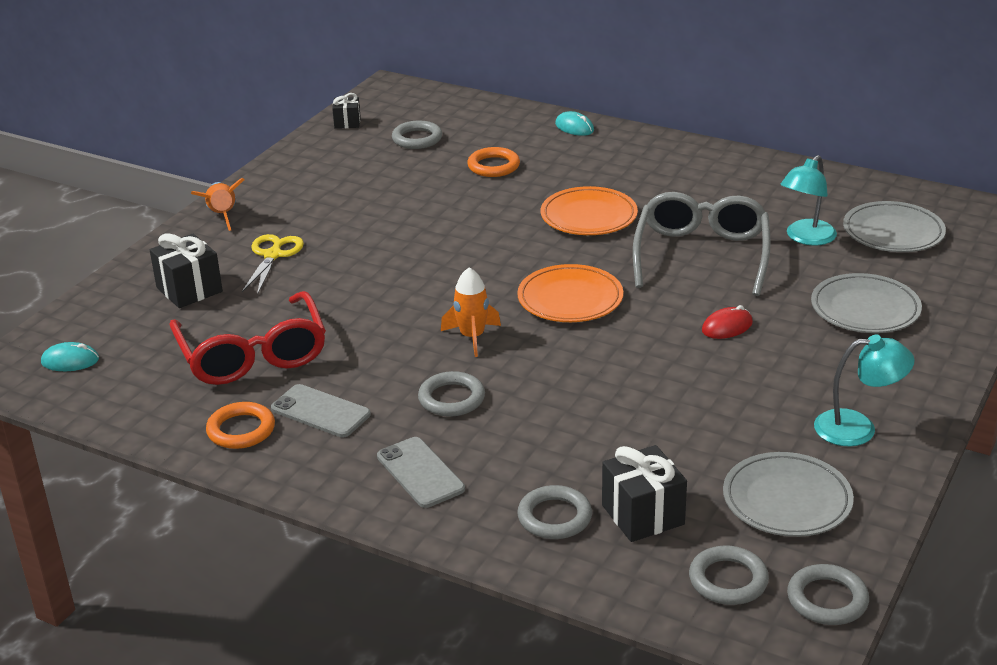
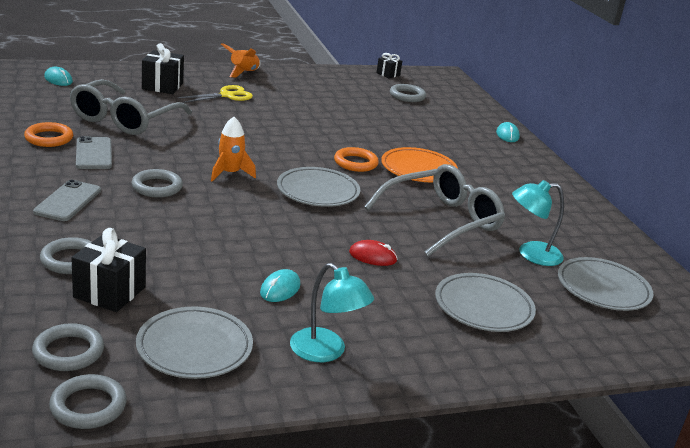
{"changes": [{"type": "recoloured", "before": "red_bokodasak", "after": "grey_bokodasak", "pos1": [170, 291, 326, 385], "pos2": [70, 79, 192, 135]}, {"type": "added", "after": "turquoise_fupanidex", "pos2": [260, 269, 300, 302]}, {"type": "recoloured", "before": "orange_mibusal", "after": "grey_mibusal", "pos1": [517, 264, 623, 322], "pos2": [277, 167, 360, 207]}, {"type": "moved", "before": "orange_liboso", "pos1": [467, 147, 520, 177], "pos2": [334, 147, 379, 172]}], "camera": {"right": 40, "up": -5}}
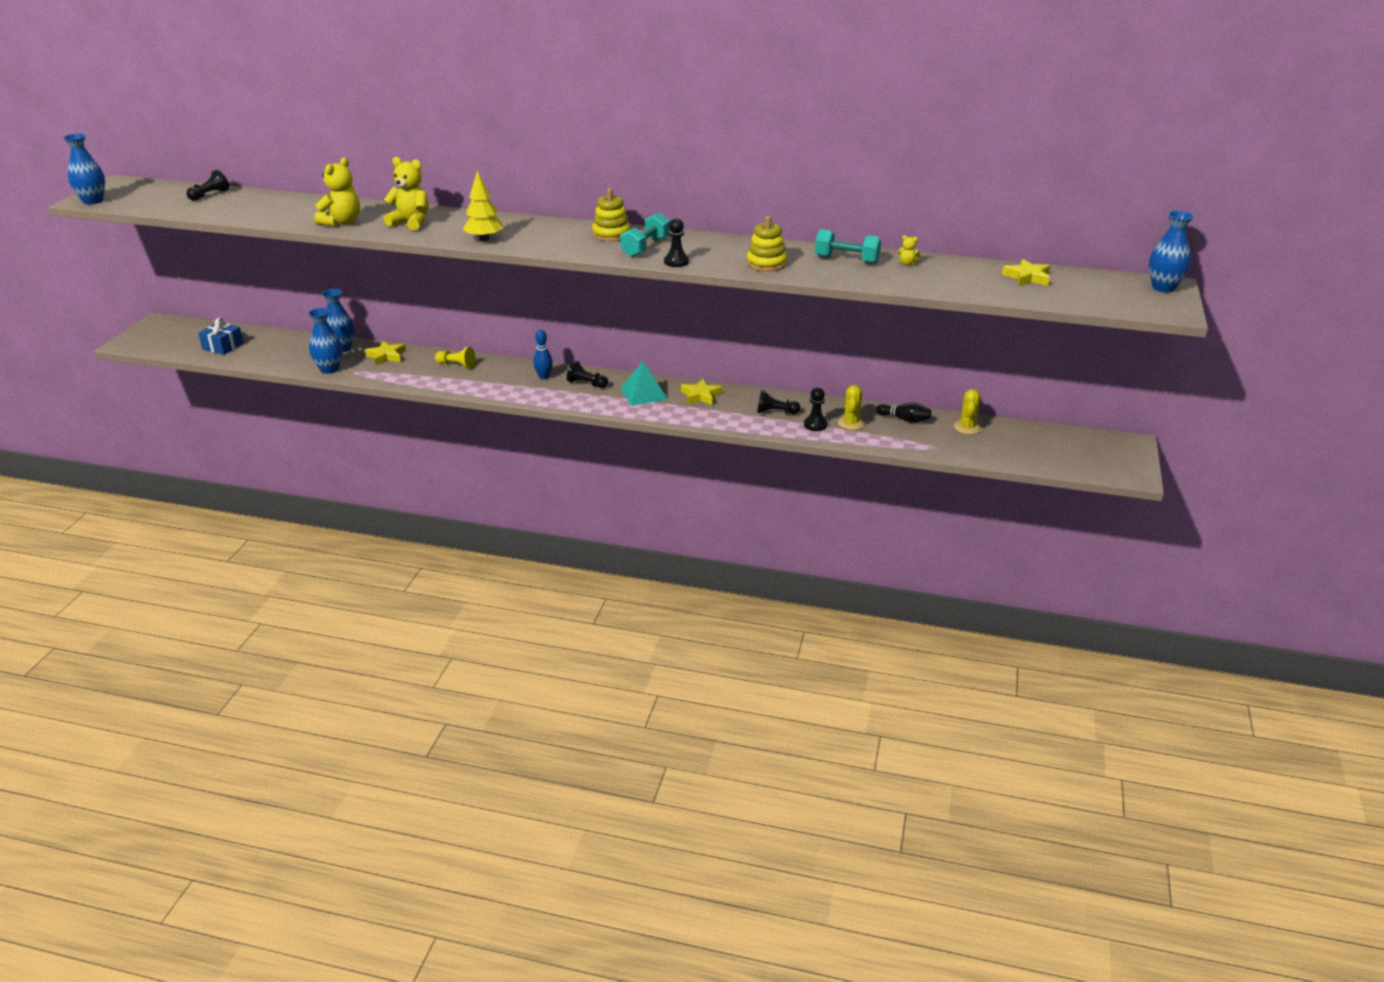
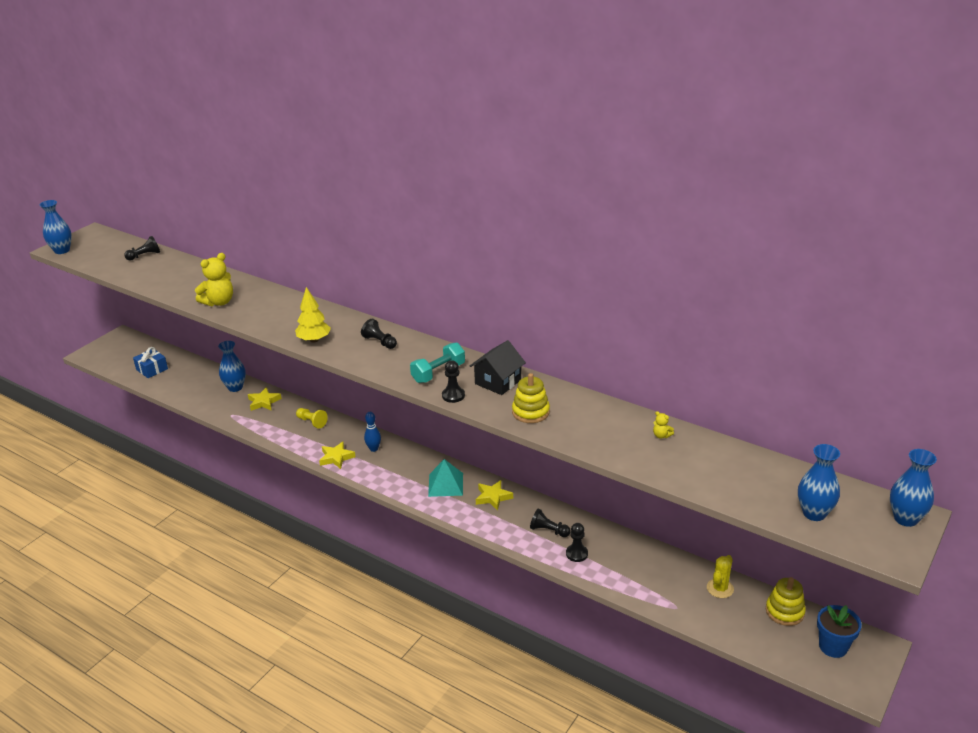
{"changes": [{"type": "moved", "before": "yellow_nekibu", "pos1": [1002, 259, 1050, 286], "pos2": [319, 441, 356, 469]}, {"type": "moved", "before": "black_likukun", "pos1": [567, 361, 608, 388], "pos2": [361, 319, 397, 349]}, {"type": "added", "after": "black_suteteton", "pos2": [470, 340, 526, 395]}, {"type": "moved", "before": "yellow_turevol", "pos1": [592, 189, 630, 241], "pos2": [766, 577, 806, 626]}, {"type": "moved", "before": "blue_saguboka", "pos1": [308, 308, 342, 374], "pos2": [798, 444, 840, 521]}, {"type": "added", "after": "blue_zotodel", "pos2": [817, 605, 862, 658]}, {"type": "removed", "before": "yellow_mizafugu", "pos1": [384, 157, 428, 231]}, {"type": "removed", "before": "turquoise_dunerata", "pos1": [815, 229, 881, 264]}, {"type": "removed", "before": "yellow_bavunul", "pos1": [838, 385, 865, 430]}, {"type": "removed", "before": "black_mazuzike", "pos1": [876, 402, 931, 423]}], "camera": {"right": 20, "up": 0}}
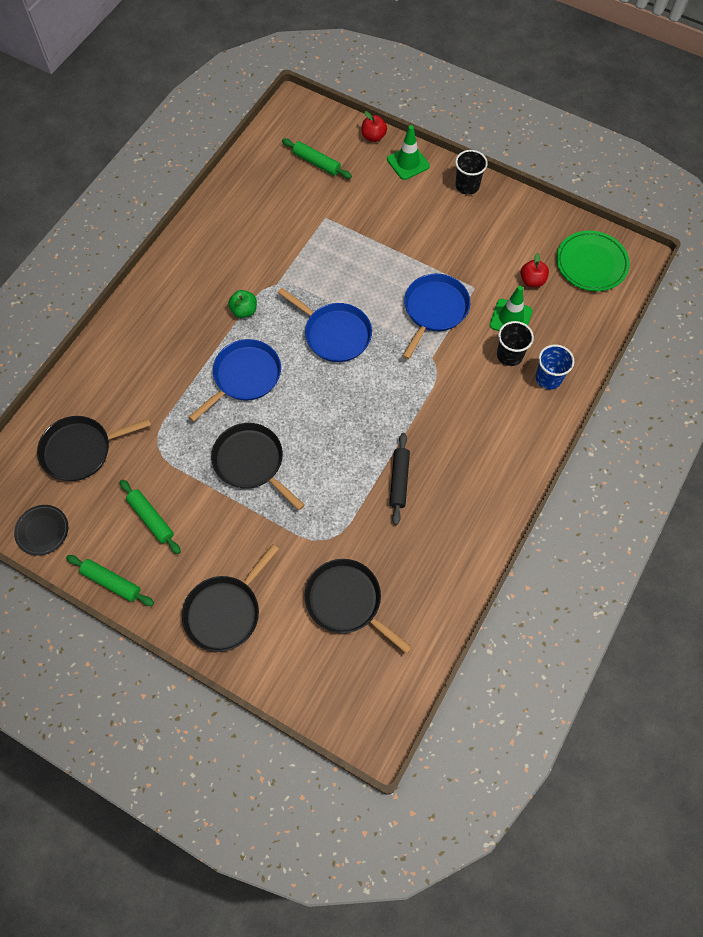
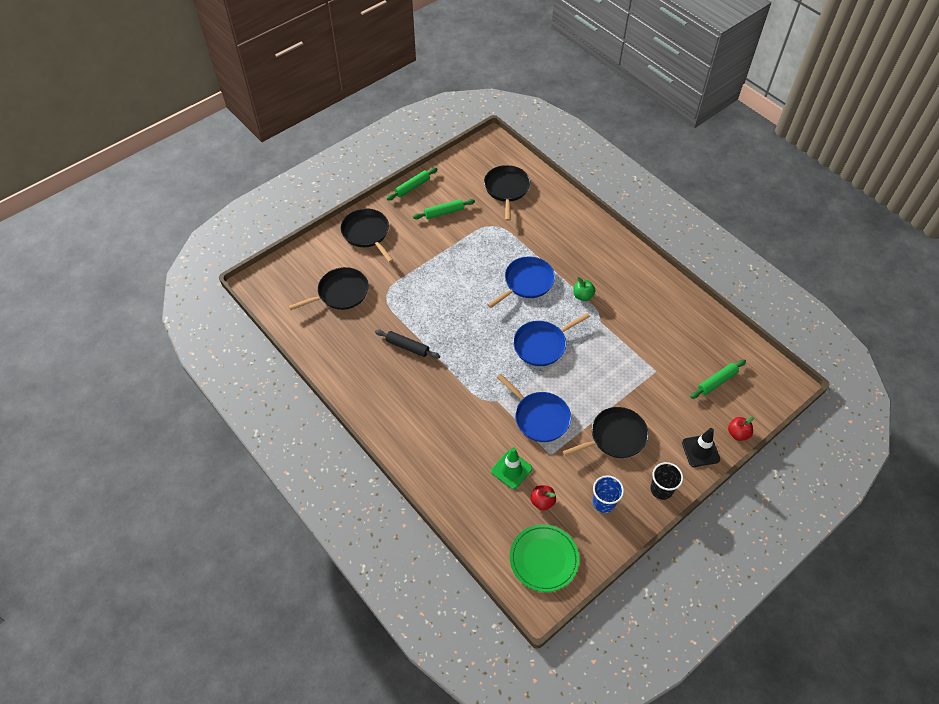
{"changes": [{"type": "turned", "before": "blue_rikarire", "pos1": [189, 339, 281, 422], "pos2": [487, 257, 555, 308], "turn": -105}, {"type": "moved", "before": "black_rikarire", "pos1": [211, 423, 305, 510], "pos2": [562, 407, 649, 458]}, {"type": "moved", "before": "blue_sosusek", "pos1": [536, 344, 575, 390], "pos2": [593, 475, 624, 513]}, {"type": "recoloured", "before": "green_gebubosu", "after": "black_gebubosu", "pos1": [387, 125, 430, 180], "pos2": [682, 428, 720, 467]}, {"type": "removed", "before": "black_mibusal", "pos1": [14, 505, 68, 556]}, {"type": "removed", "before": "black_sosusek", "pos1": [497, 321, 534, 366]}], "camera": {"right": 110, "up": -10}}
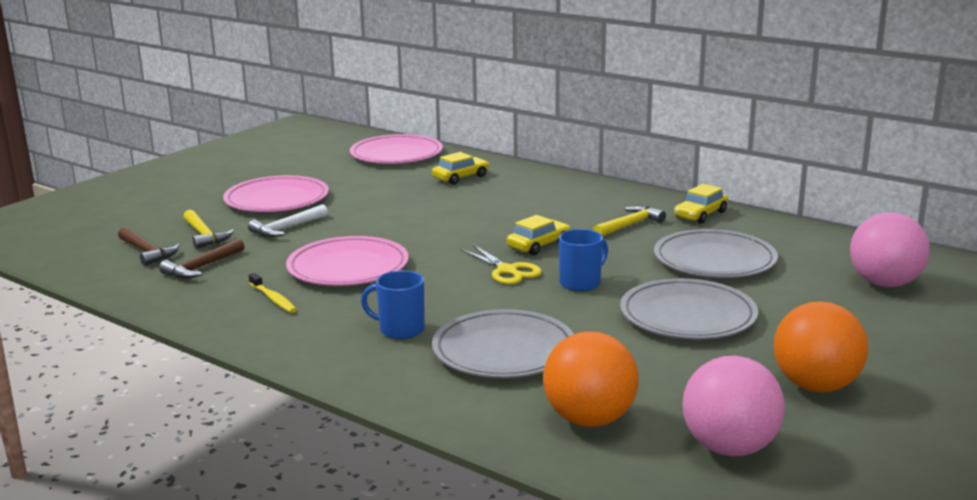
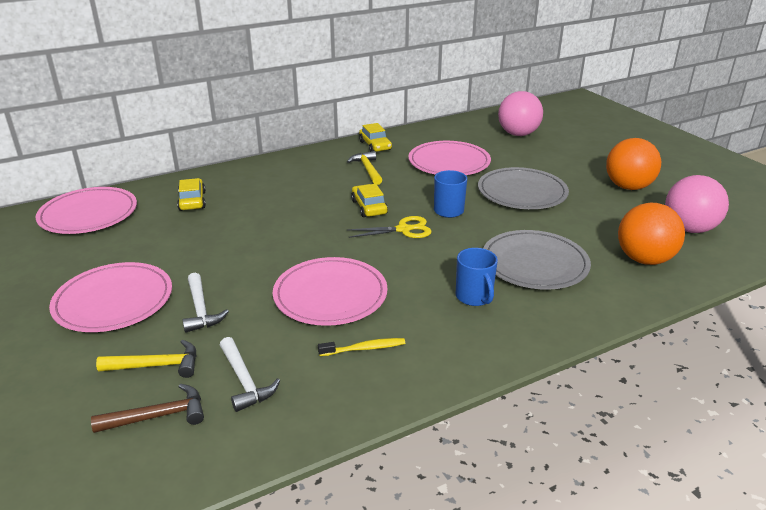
{"changes": [{"type": "recoloured", "before": "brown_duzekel", "after": "white_duzekel", "pos1": [159, 238, 245, 279], "pos2": [220, 337, 280, 412]}, {"type": "recoloured", "before": "grey_mibusal", "after": "pink_mibusal", "pos1": [654, 229, 778, 278], "pos2": [408, 141, 491, 175]}, {"type": "turned", "before": "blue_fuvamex", "pos1": [361, 270, 425, 339], "pos2": [456, 248, 498, 306], "turn": -60}], "camera": {"right": -65, "up": 10}}
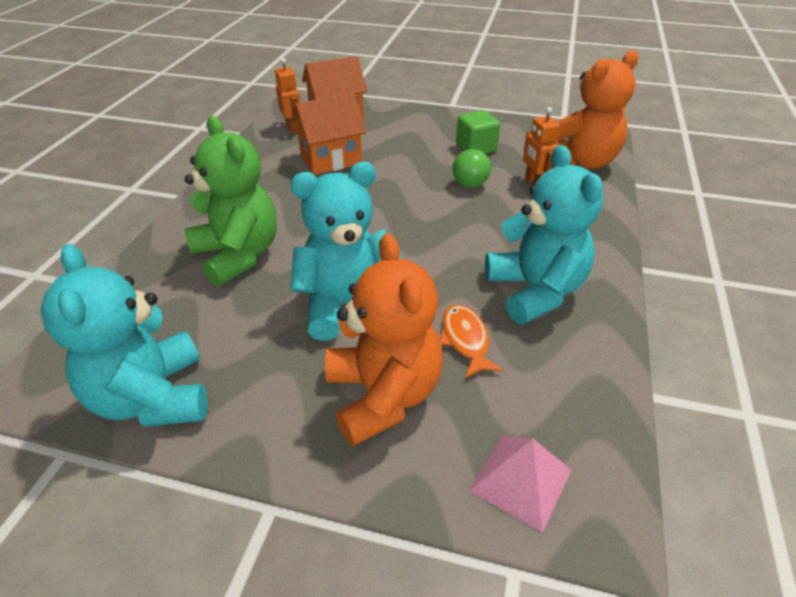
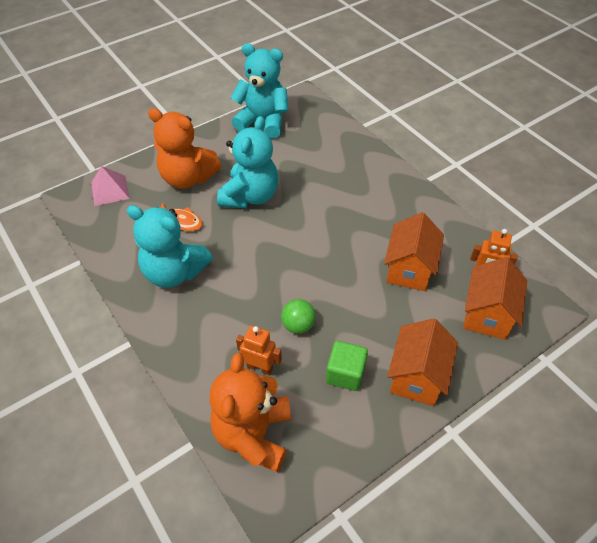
{"changes": [{"type": "added", "after": "orange_suteteton", "pos2": [387, 319, 458, 406]}, {"type": "removed", "before": "green_mizafugu", "pos1": [185, 116, 277, 286]}], "camera": {"right": 130, "up": 10}}
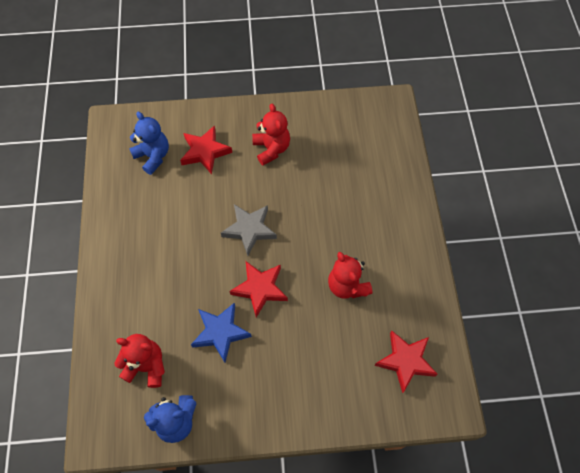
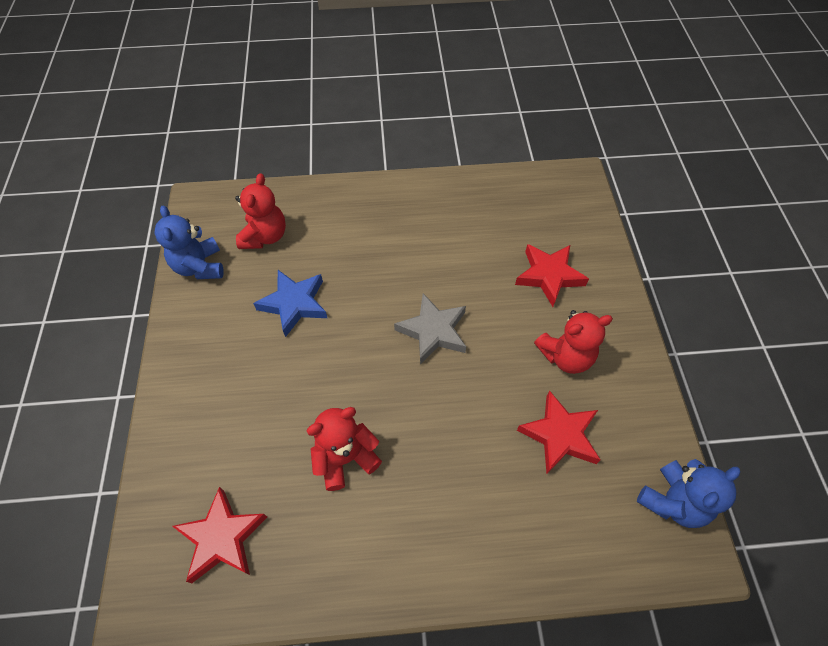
{"changes": [{"type": "moved", "before": "red_nekibu", "pos1": [229, 261, 288, 317], "pos2": [517, 390, 601, 474]}, {"type": "moved", "before": "blue_mizafugu", "pos1": [129, 112, 169, 175], "pos2": [637, 459, 740, 528]}], "camera": {"right": 90, "up": -5}}
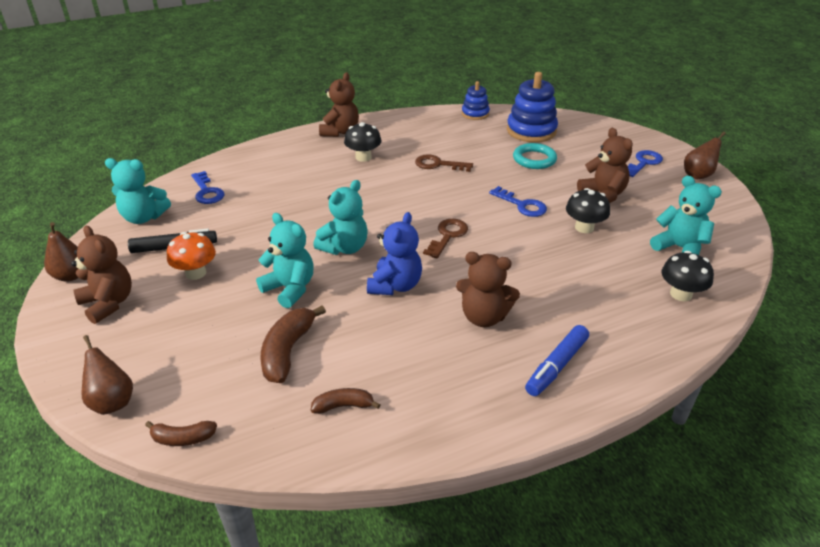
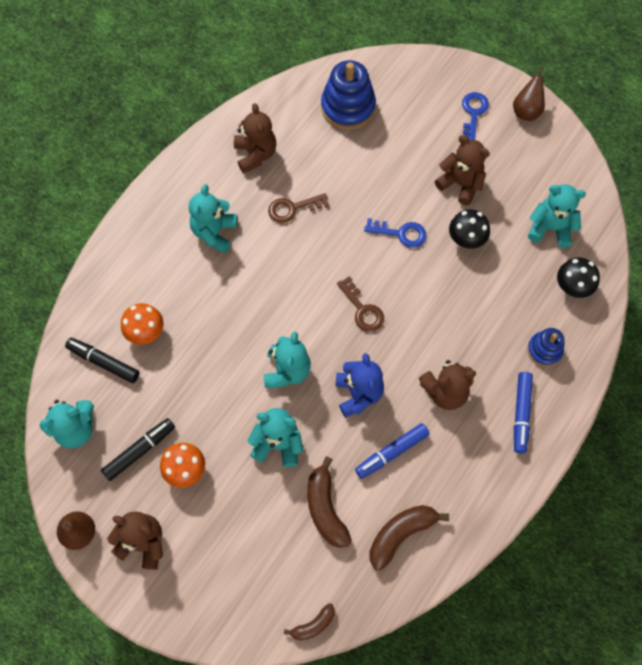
{"changes": [{"type": "replaced", "before": "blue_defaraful", "after": "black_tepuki", "pos1": [191, 171, 224, 204], "pos2": [65, 338, 139, 383]}, {"type": "added", "after": "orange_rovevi", "pos2": [121, 303, 164, 345]}, {"type": "replaced", "before": "black_rovevi", "after": "turquoise_mizafugu", "pos1": [344, 122, 381, 162], "pos2": [189, 184, 237, 253]}, {"type": "moved", "before": "brown_mizafugu", "pos1": [319, 72, 359, 137], "pos2": [234, 103, 276, 173]}, {"type": "turned", "before": "brown_defaraful", "pos1": [423, 219, 468, 258], "pos2": [337, 276, 384, 332], "turn": 150}, {"type": "added", "after": "blue_tepuki", "pos2": [355, 423, 430, 479]}, {"type": "resized", "before": "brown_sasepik", "pos1": [311, 388, 380, 414], "pos2": [369, 505, 449, 571], "scale": 1.71}, {"type": "moved", "before": "blue_turevol", "pos1": [462, 81, 490, 120], "pos2": [527, 328, 565, 367]}, {"type": "removed", "before": "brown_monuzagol", "pos1": [82, 335, 133, 415]}, {"type": "removed", "before": "turquoise_liboso", "pos1": [513, 143, 557, 169]}], "camera": {"right": -30, "up": 30}}
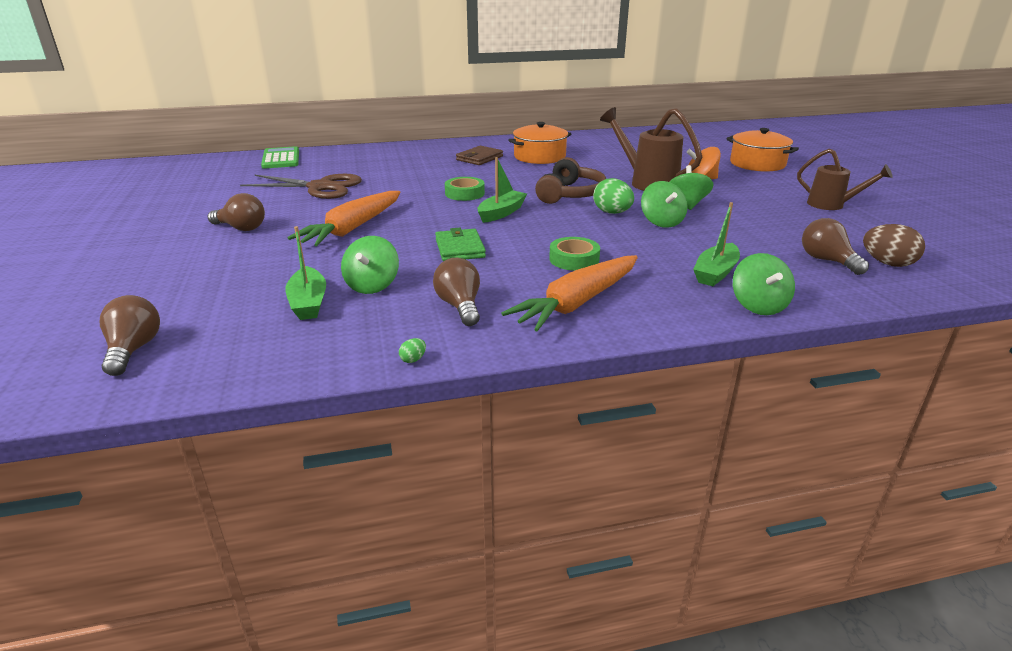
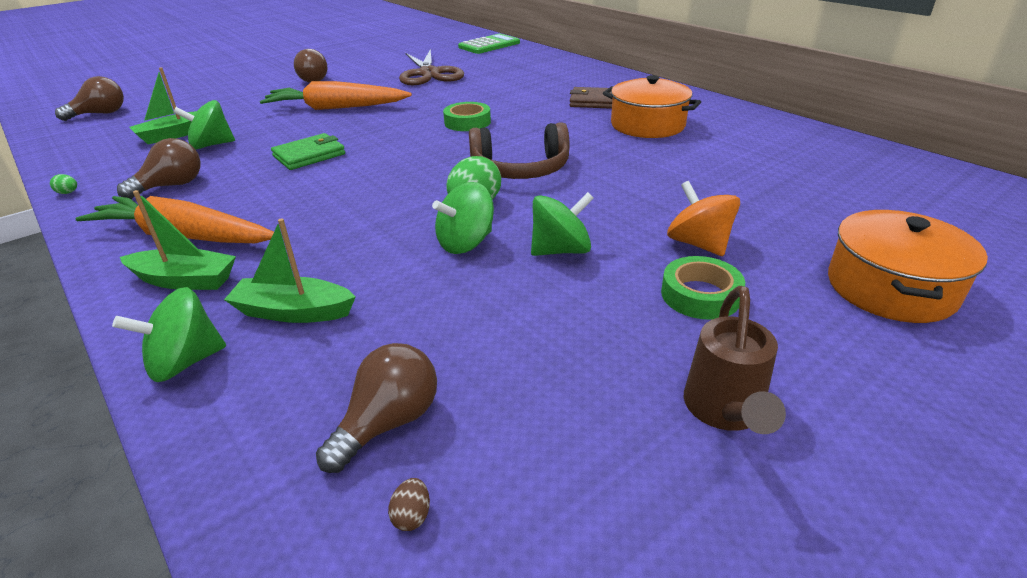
{"changes": [{"type": "moved", "before": "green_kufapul", "pos1": [477, 157, 527, 223], "pos2": [120, 190, 236, 290]}, {"type": "resized", "before": "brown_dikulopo", "pos1": [863, 224, 925, 267], "pos2": [388, 478, 430, 531], "scale": 0.43}, {"type": "moved", "before": "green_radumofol", "pos1": [549, 237, 600, 271], "pos2": [661, 256, 745, 320]}, {"type": "removed", "before": "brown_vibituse", "pos1": [600, 107, 702, 191]}], "camera": {"right": 65, "up": 5}}
